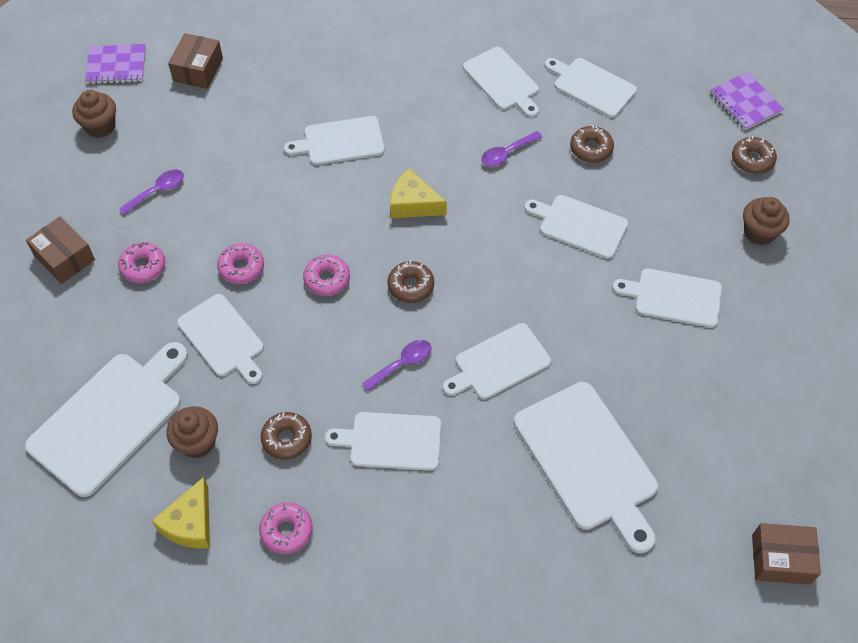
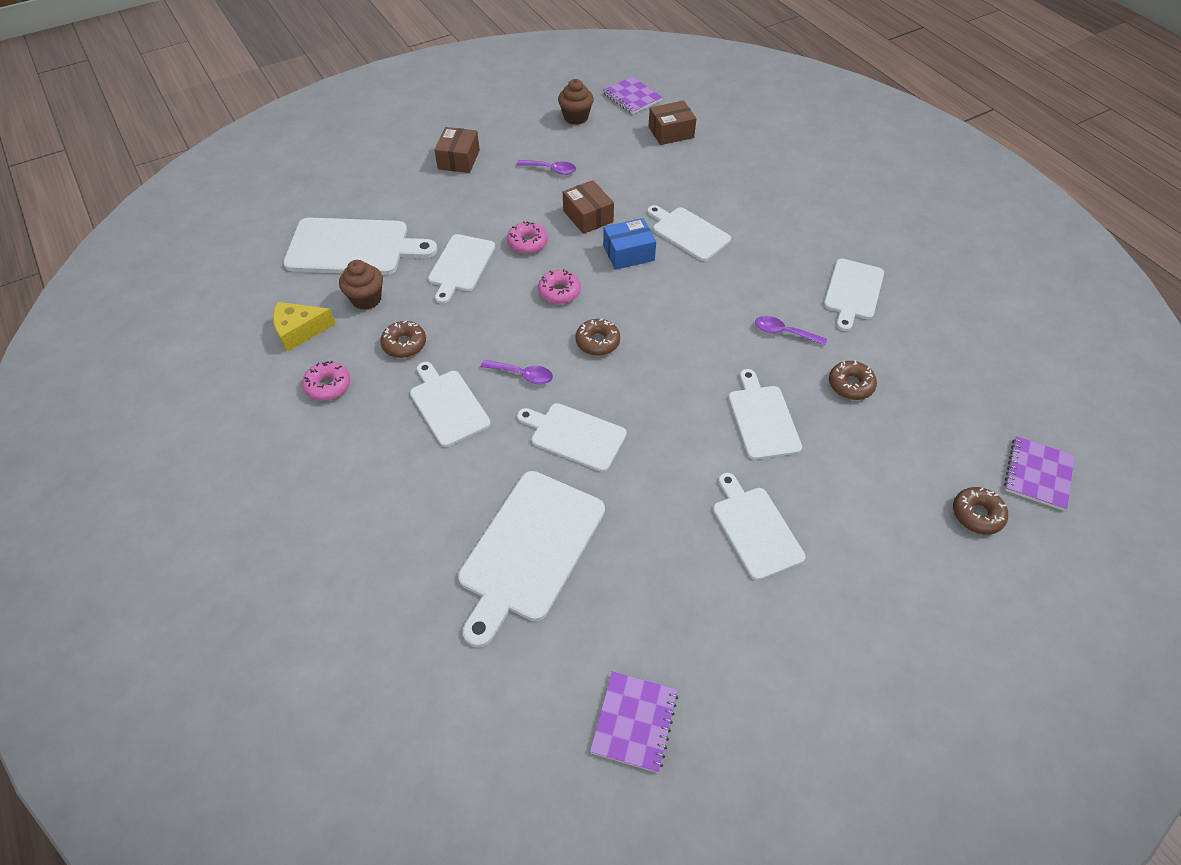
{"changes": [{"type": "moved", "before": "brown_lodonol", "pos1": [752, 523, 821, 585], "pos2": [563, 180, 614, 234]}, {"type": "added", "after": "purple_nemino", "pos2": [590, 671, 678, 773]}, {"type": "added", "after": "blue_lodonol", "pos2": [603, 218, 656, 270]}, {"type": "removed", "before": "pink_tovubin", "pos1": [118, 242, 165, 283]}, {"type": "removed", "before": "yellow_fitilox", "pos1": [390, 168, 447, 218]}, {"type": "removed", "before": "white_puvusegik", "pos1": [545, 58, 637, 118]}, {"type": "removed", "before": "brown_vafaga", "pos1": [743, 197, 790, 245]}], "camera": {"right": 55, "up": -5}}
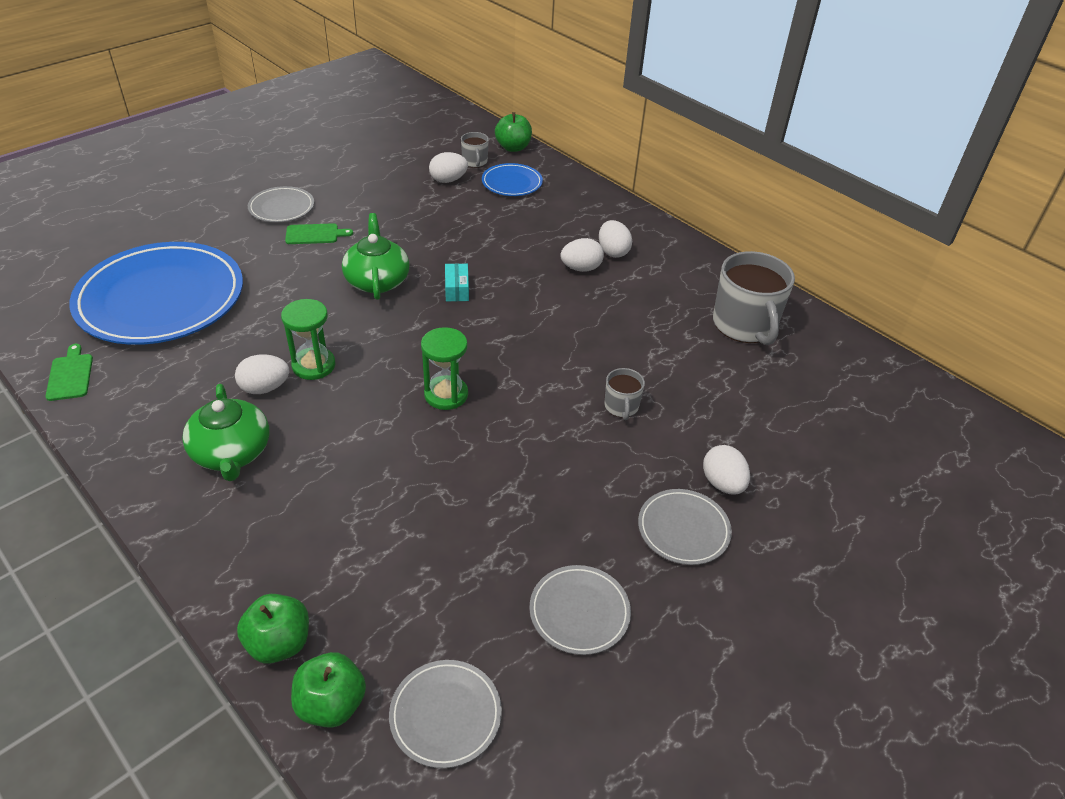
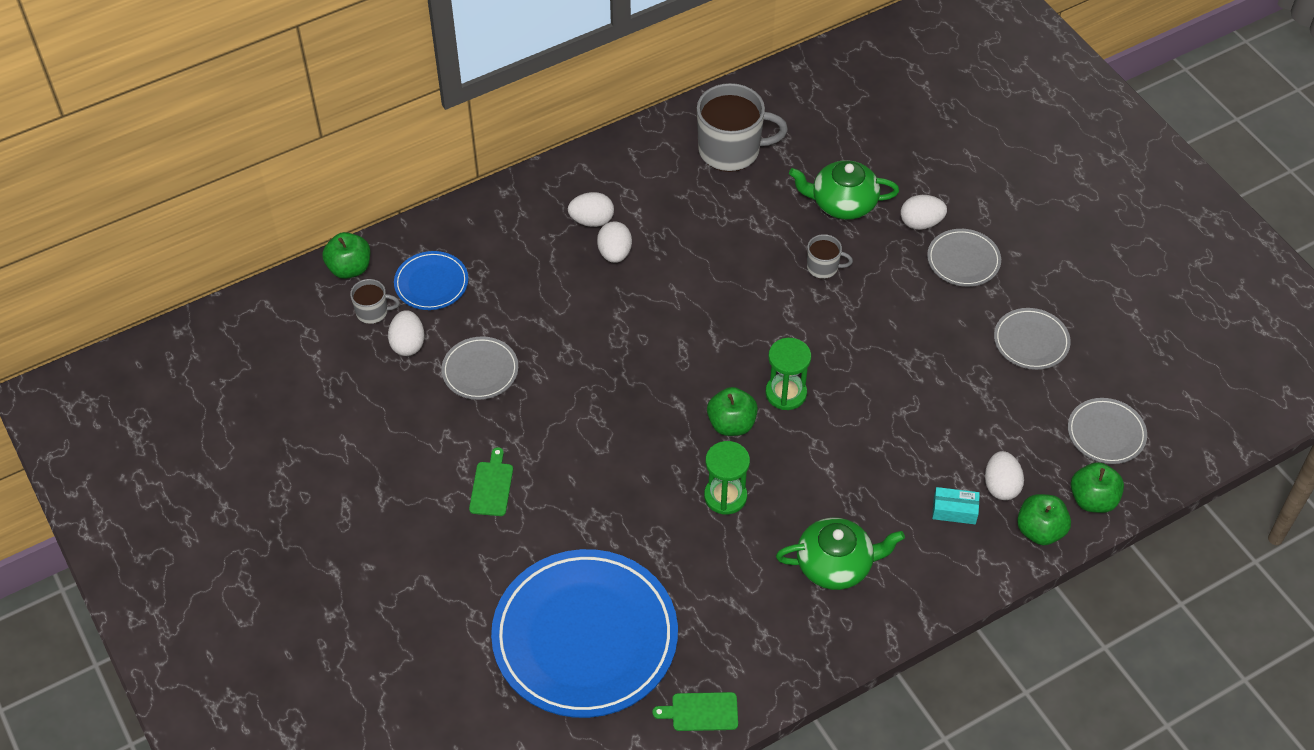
{"changes": [{"type": "moved", "before": "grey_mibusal", "pos1": [248, 186, 314, 223], "pos2": [441, 336, 518, 400]}, {"type": "added", "after": "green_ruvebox", "pos2": [707, 387, 758, 436]}, {"type": "moved", "before": "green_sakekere", "pos1": [342, 213, 410, 300], "pos2": [789, 160, 899, 220]}, {"type": "moved", "before": "turquoise_lodonol", "pos1": [445, 264, 469, 301], "pos2": [932, 487, 980, 524]}, {"type": "moved", "before": "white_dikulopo", "pos1": [235, 354, 289, 394], "pos2": [985, 451, 1024, 500]}], "camera": {"right": -75, "up": 10}}
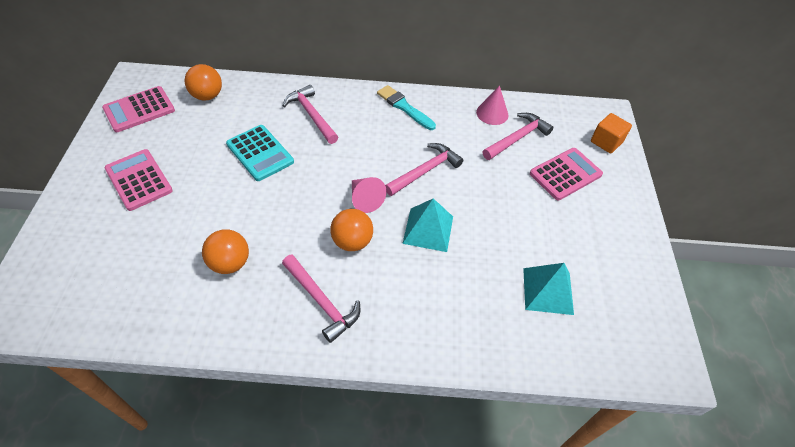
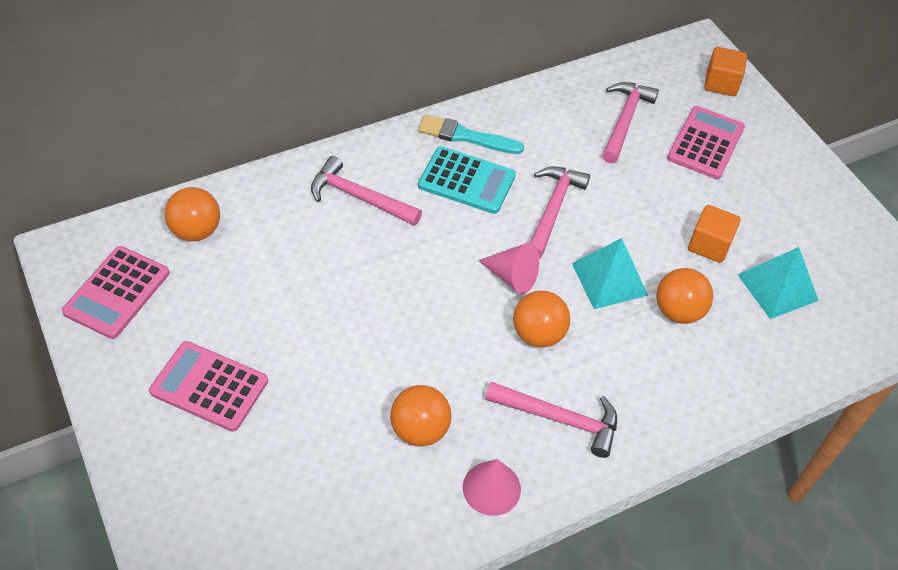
{"changes": [{"type": "moved", "before": "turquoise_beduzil", "pos1": [226, 125, 294, 181], "pos2": [418, 146, 516, 214]}, {"type": "moved", "before": "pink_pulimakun", "pos1": [476, 85, 508, 125], "pos2": [463, 459, 521, 516]}, {"type": "added", "after": "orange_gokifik", "pos2": [656, 268, 714, 324]}, {"type": "added", "after": "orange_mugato", "pos2": [688, 205, 741, 263]}], "camera": {"right": -30, "up": 0}}
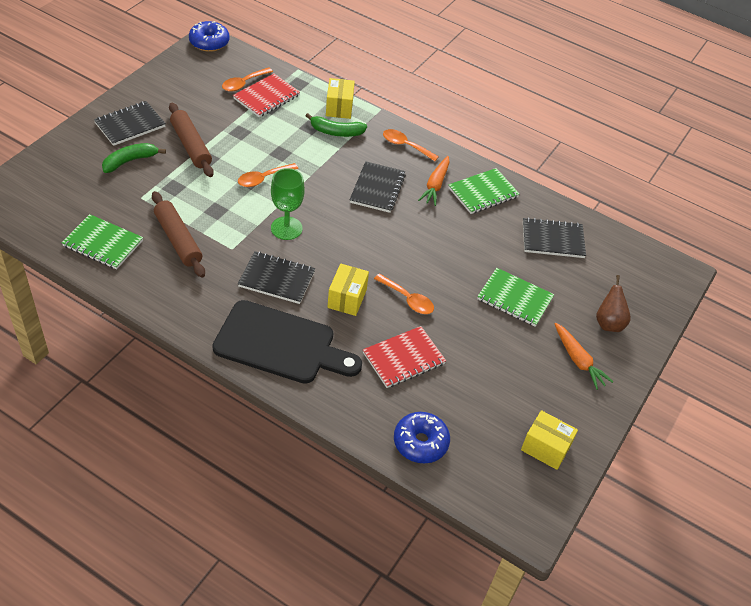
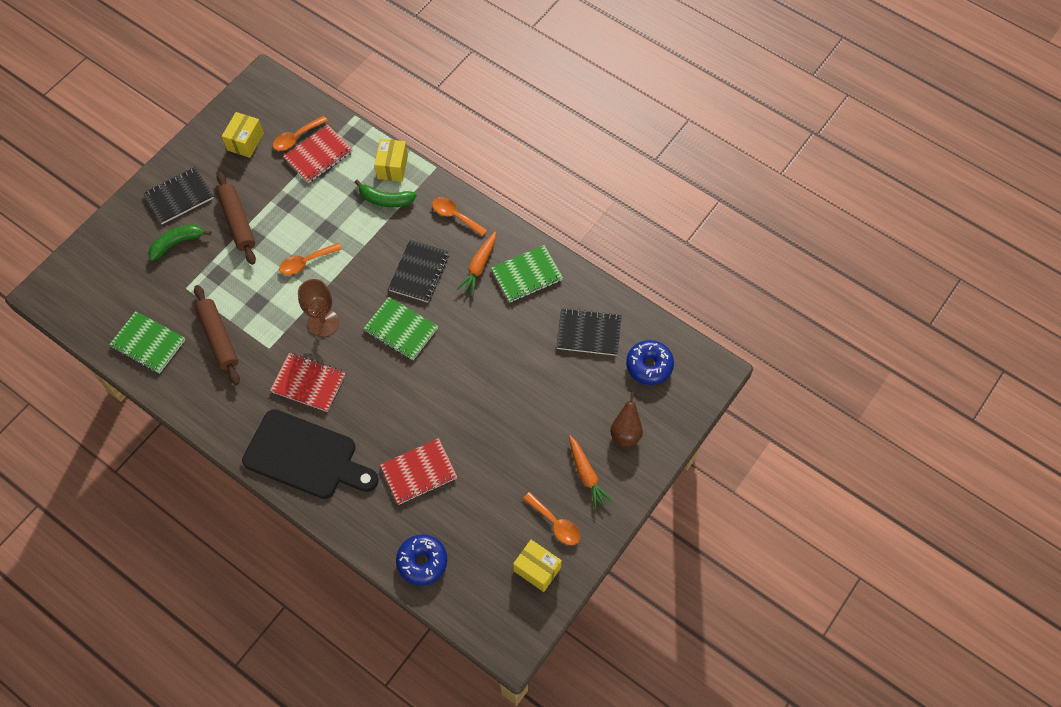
{"changes": [{"type": "moved", "before": "yellow_lodonol", "pos1": [327, 264, 369, 316], "pos2": [222, 112, 264, 158]}, {"type": "recoloured", "before": "black_nemino", "after": "red_nemino", "pos1": [238, 251, 315, 304], "pos2": [270, 353, 345, 412]}, {"type": "recoloured", "before": "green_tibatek", "after": "brown_tibatek", "pos1": [271, 168, 305, 240], "pos2": [298, 279, 339, 337]}, {"type": "moved", "before": "green_nemino", "pos1": [477, 268, 554, 327], "pos2": [363, 297, 438, 360]}, {"type": "moved", "before": "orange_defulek", "pos1": [374, 273, 434, 314], "pos2": [523, 492, 580, 545]}, {"type": "moved", "before": "blue_tovubin", "pos1": [189, 21, 229, 52], "pos2": [626, 340, 674, 385]}], "camera": {"right": 10, "up": 15}}
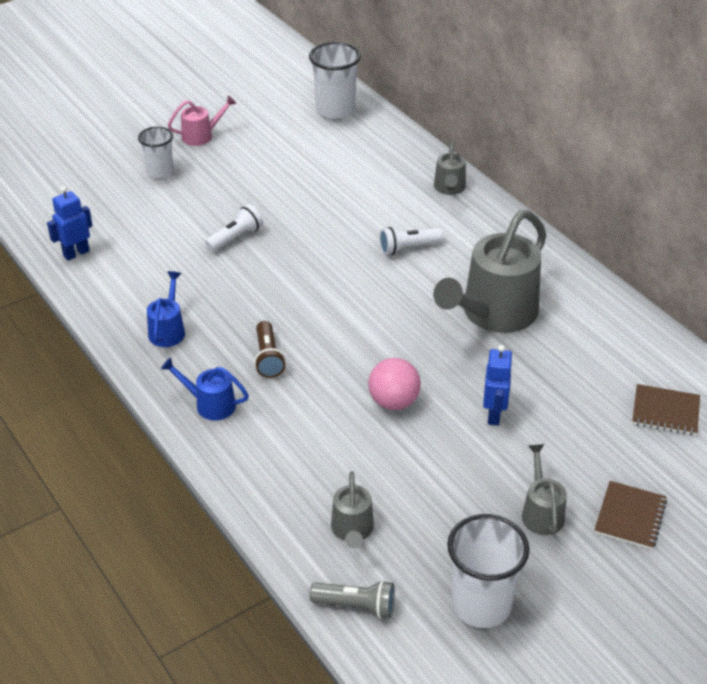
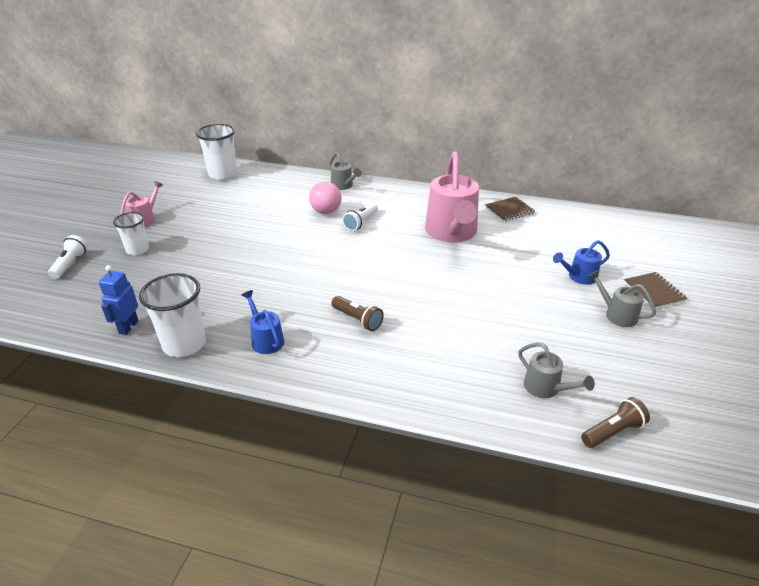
{"changes": [{"type": "moved", "before": "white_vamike", "pos1": [205, 204, 263, 252], "pos2": [48, 235, 88, 279]}, {"type": "moved", "before": "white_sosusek", "pos1": [447, 514, 530, 628], "pos2": [139, 273, 206, 357]}, {"type": "moved", "before": "pink_gokifik", "pos1": [368, 358, 421, 410], "pos2": [309, 182, 342, 214]}, {"type": "recoloured", "before": "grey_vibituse", "after": "pink_vibituse", "pos1": [433, 210, 546, 333], "pos2": [425, 152, 479, 242]}, {"type": "moved", "before": "brown_nemino", "pos1": [632, 384, 700, 435], "pos2": [485, 197, 535, 222]}, {"type": "moved", "before": "blue_vibituse", "pos1": [161, 357, 249, 420], "pos2": [553, 240, 610, 285]}, {"type": "recoloured", "before": "grey_vamike", "after": "brown_vamike", "pos1": [309, 580, 395, 619], "pos2": [581, 397, 650, 448]}, {"type": "removed", "before": "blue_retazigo", "pos1": [483, 345, 513, 425]}], "camera": {"right": -40, "up": -5}}
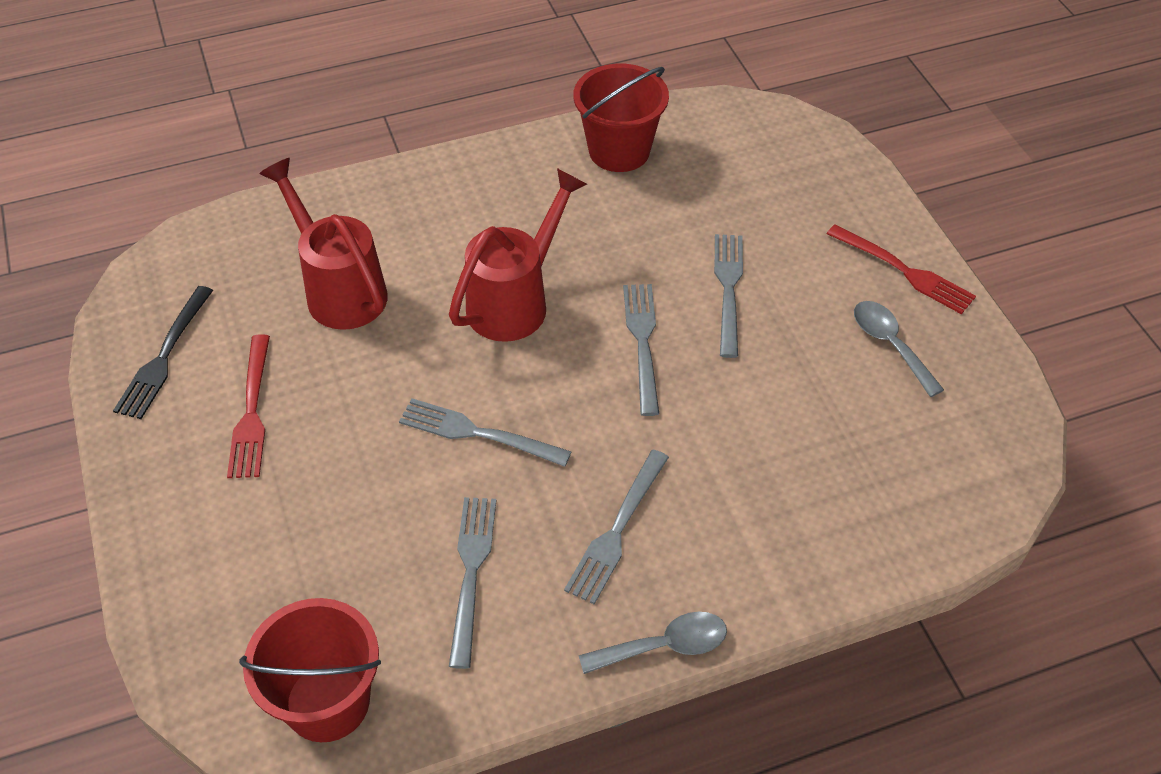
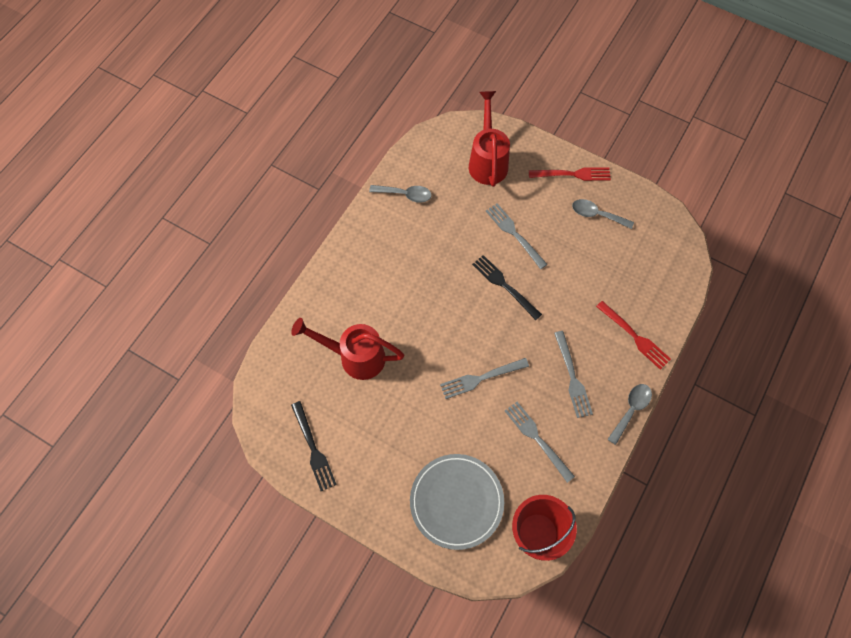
{"changes": [{"type": "replaced", "before": "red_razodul", "after": "grey_defulek", "pos1": [574, 64, 669, 172], "pos2": [369, 185, 431, 203]}, {"type": "added", "after": "grey_mibusal", "pos2": [410, 454, 504, 550]}, {"type": "moved", "before": "red_vibituse", "pos1": [449, 168, 587, 342], "pos2": [469, 91, 510, 187]}, {"type": "recoloured", "before": "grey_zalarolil", "after": "black_zalarolil", "pos1": [623, 284, 659, 416], "pos2": [472, 255, 542, 320]}, {"type": "moved", "before": "red_zalarolil", "pos1": [227, 334, 270, 478], "pos2": [596, 301, 671, 370]}], "camera": {"right": -40, "up": 15}}
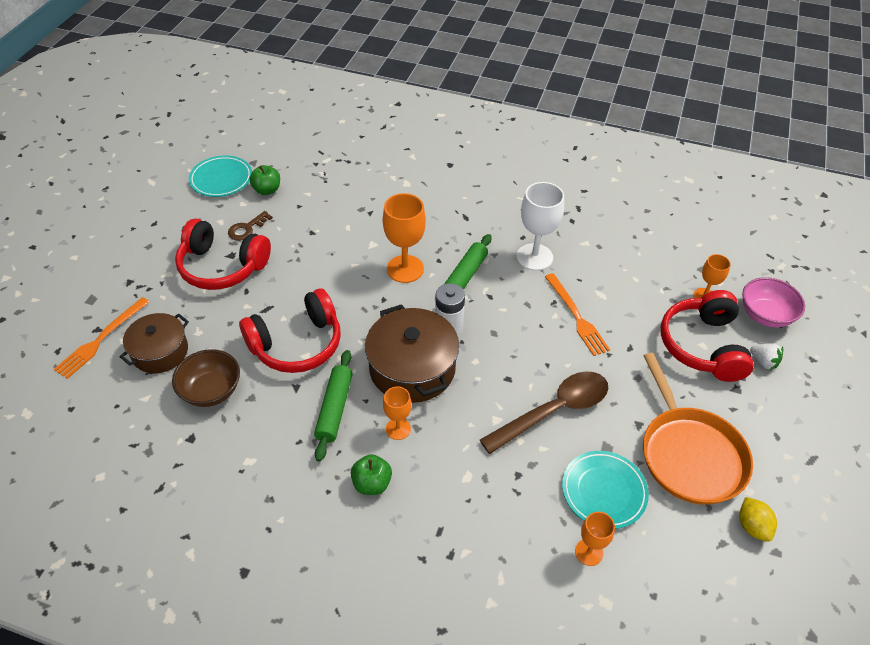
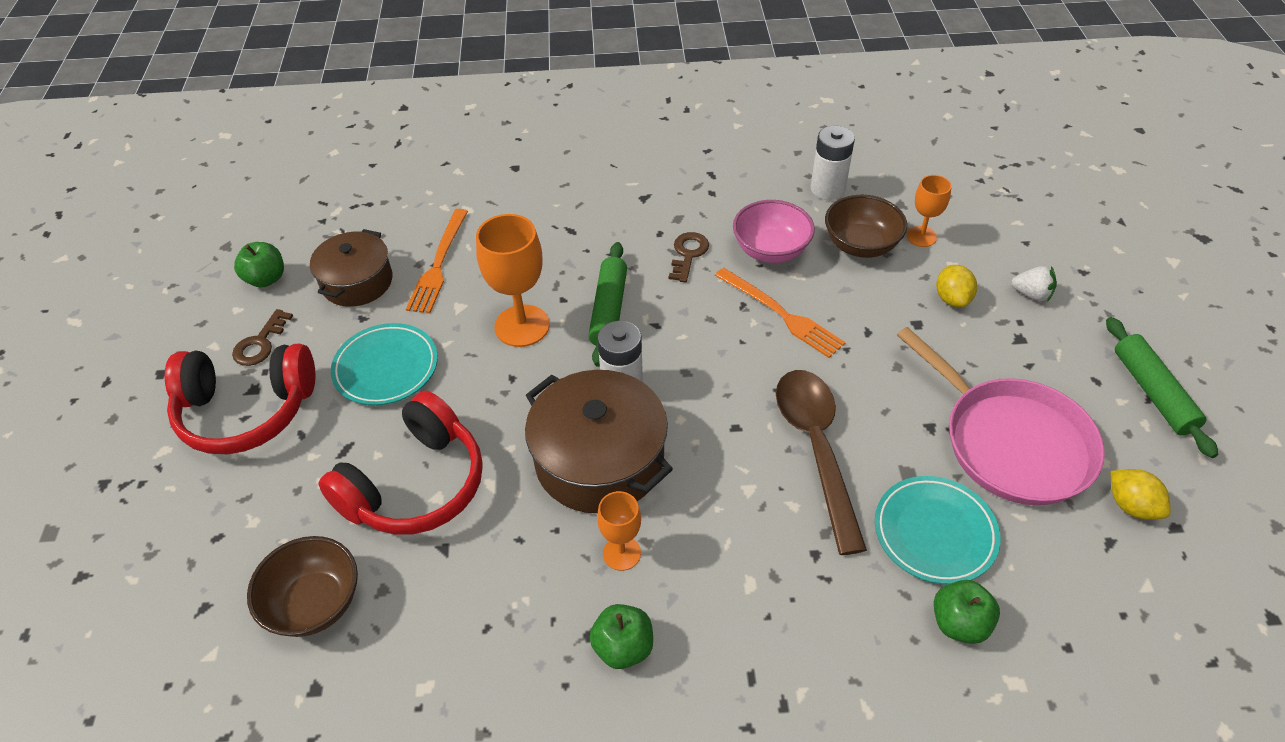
{"changes": [{"type": "moved", "before": "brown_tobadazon", "pos1": [119, 313, 189, 373], "pos2": [310, 229, 393, 307]}, {"type": "moved", "before": "turquoise_mibusal", "pos1": [189, 155, 252, 197], "pos2": [331, 323, 438, 405]}, {"type": "moved", "before": "orange_zalarolil", "pos1": [53, 297, 149, 379], "pos2": [406, 209, 468, 314]}, {"type": "replaced", "before": "white_tibatek", "after": "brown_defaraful", "pos1": [517, 182, 564, 271], "pos2": [669, 232, 709, 283]}, {"type": "moved", "before": "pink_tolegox", "pos1": [742, 277, 805, 328], "pos2": [733, 200, 815, 263]}, {"type": "turned", "before": "brown_defulek", "pos1": [480, 371, 608, 454], "pos2": [776, 370, 867, 555], "turn": -45}, {"type": "added", "after": "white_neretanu", "pos2": [811, 126, 855, 200]}, {"type": "added", "after": "brown_tolegox", "pos2": [825, 195, 907, 258]}, {"type": "recoloured", "before": "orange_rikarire", "after": "pink_rikarire", "pos1": [643, 353, 753, 505], "pos2": [897, 327, 1105, 505]}, {"type": "replaced", "before": "orange_tibatek", "after": "green_ruvebox", "pos1": [575, 511, 615, 566], "pos2": [934, 580, 1000, 644]}, {"type": "replaced", "before": "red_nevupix", "after": "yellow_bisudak", "pos1": [661, 290, 754, 382], "pos2": [936, 265, 977, 307]}, {"type": "moved", "before": "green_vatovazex", "pos1": [314, 350, 353, 462], "pos2": [1106, 317, 1218, 458]}], "camera": {"right": -20, "up": 0}}
